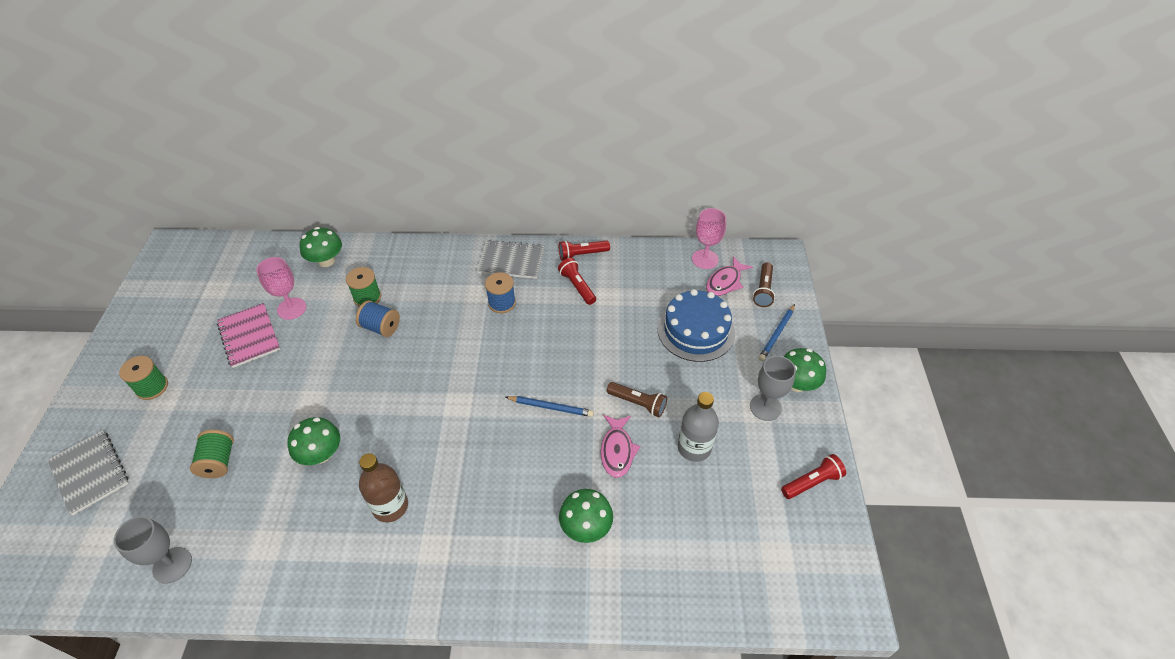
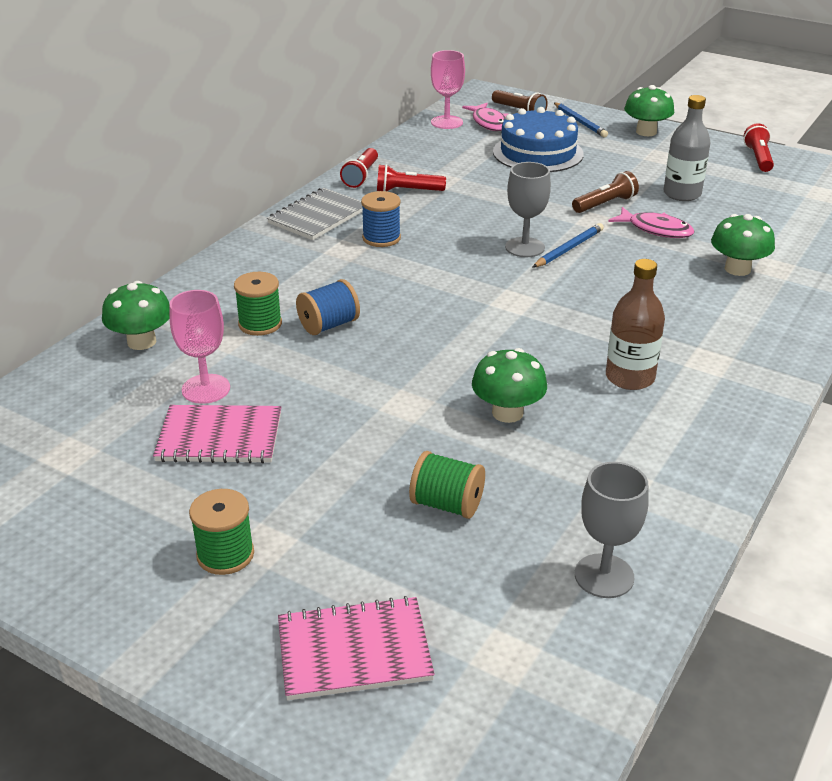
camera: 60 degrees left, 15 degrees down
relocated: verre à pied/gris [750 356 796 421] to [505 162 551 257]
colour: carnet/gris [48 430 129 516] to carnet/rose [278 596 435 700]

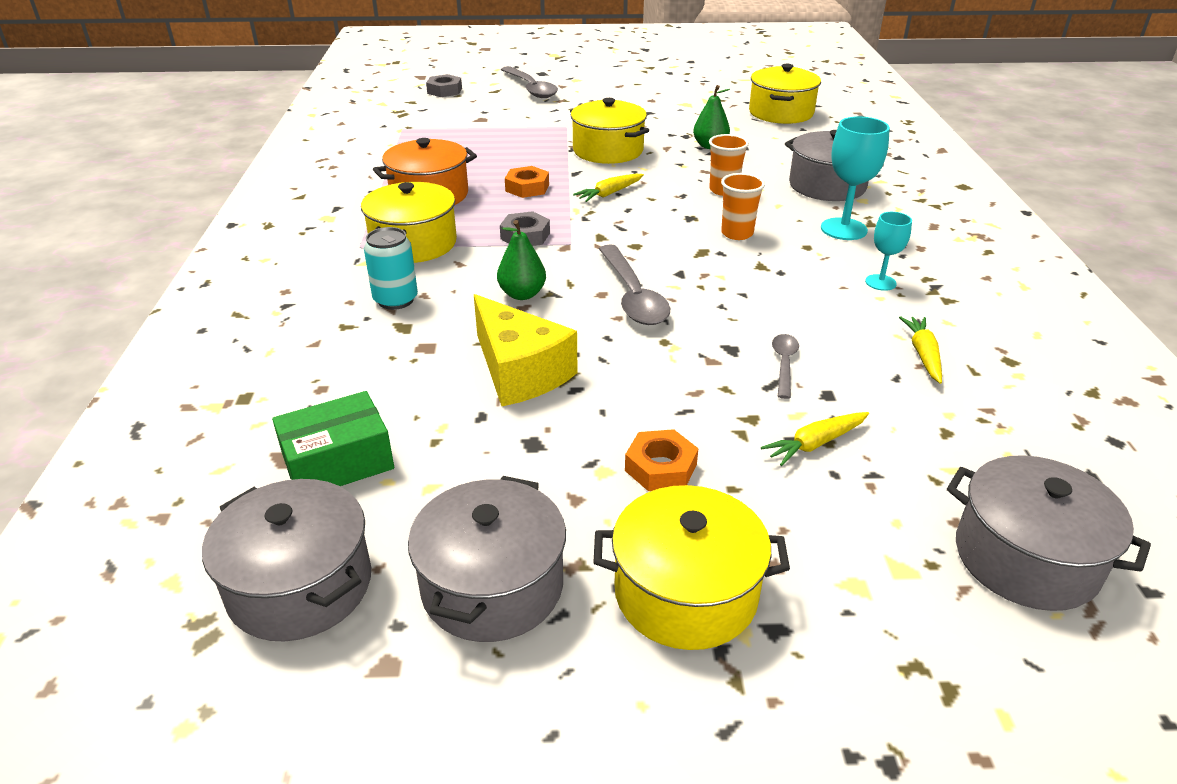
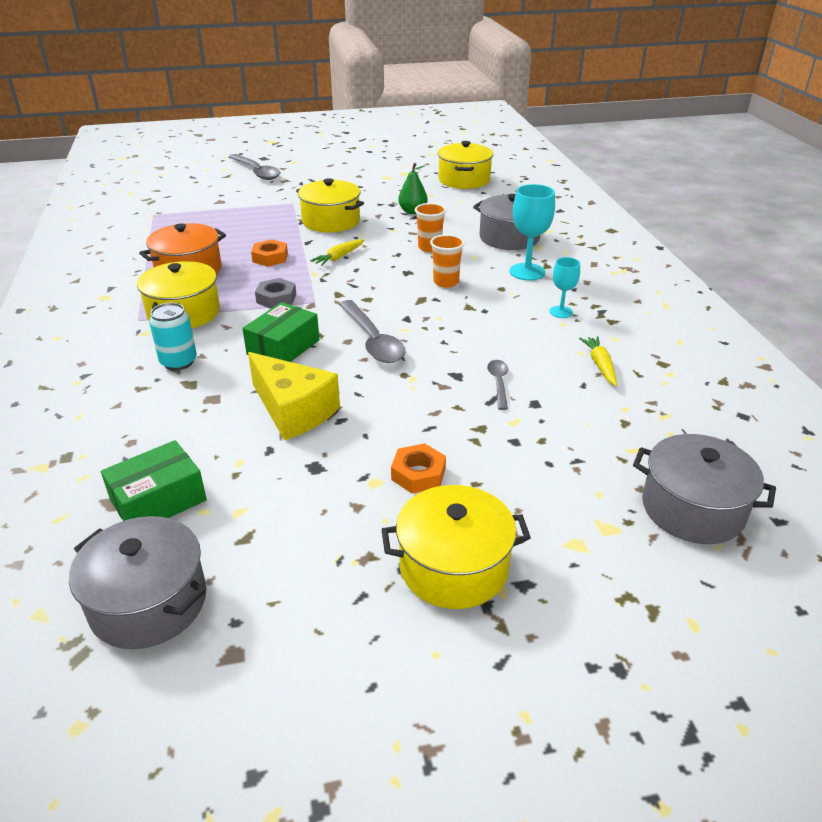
camera: 10 degrees left, 0 degrees up
missing: marmite/gris [408 476 566 642]; écrou/gris [426 74 462 97]; carotte/jaune [761 412 869 466]
exchanged: poire/vert [497 220 546 300] to boîte/vert [242 302 319 362]

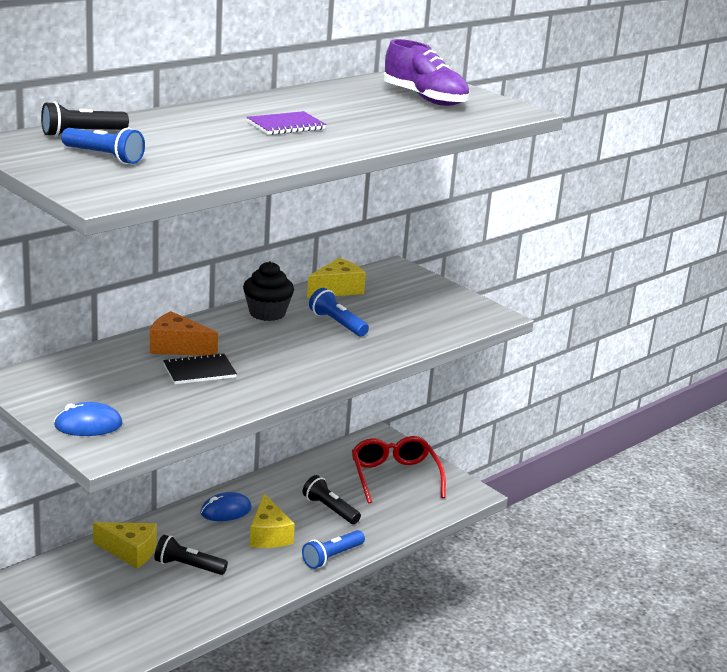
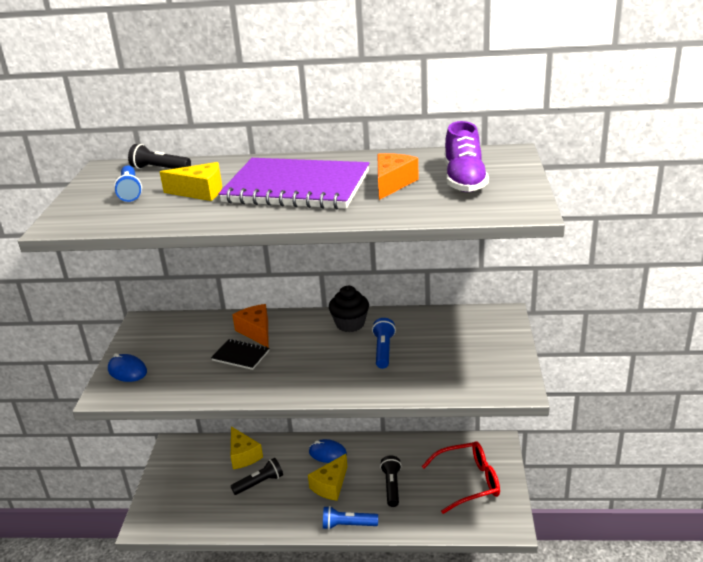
camera: 50 degrees right, 5 degrees up
appeared: fromage/orange [378 153 419 200]
relocated: fromage/jaune [307 258 366 298] to [160 162 222 201]
spun: lampe de poche/noir [154 535 228 575] = [231 458 283 495] 90 degrees clockwise; lunettes/rouge [352 436 446 504] = [422 441 500 514] 45 degrees clockwise
size: carnet/violet [247 111 326 135] = [218 158 369 209] x2.35

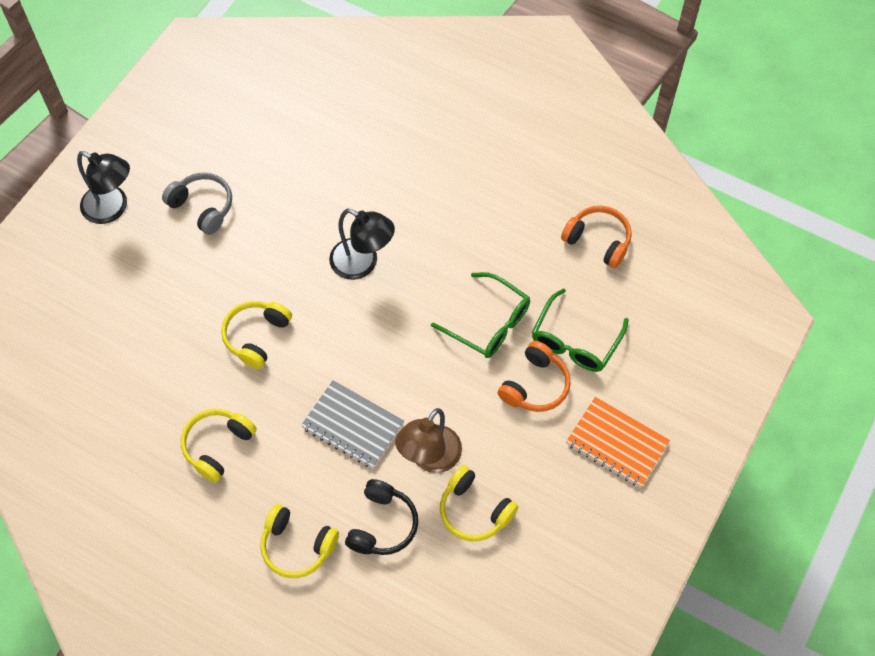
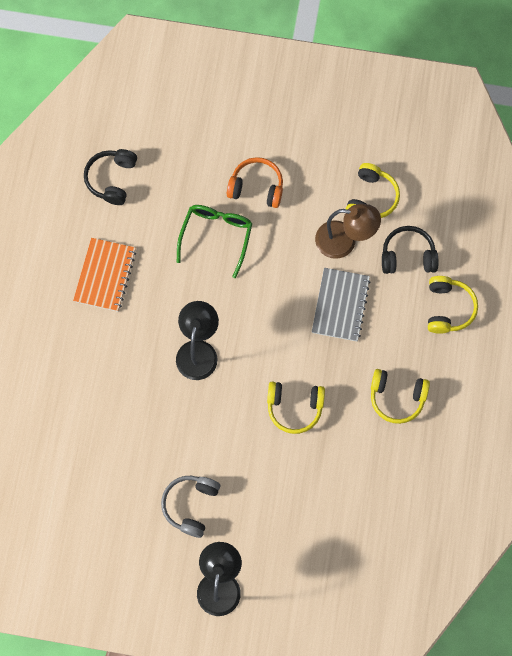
camera: 110 degrees left, 10 degrees up
missing: lunettes/vert [532 288 629 372]
relocated: carnet/orange [566 397 670 488] to [73 238 136 312]
colour: casque audio/orange [561 206 632 268] to casque audio/noir [84 149 137 205]

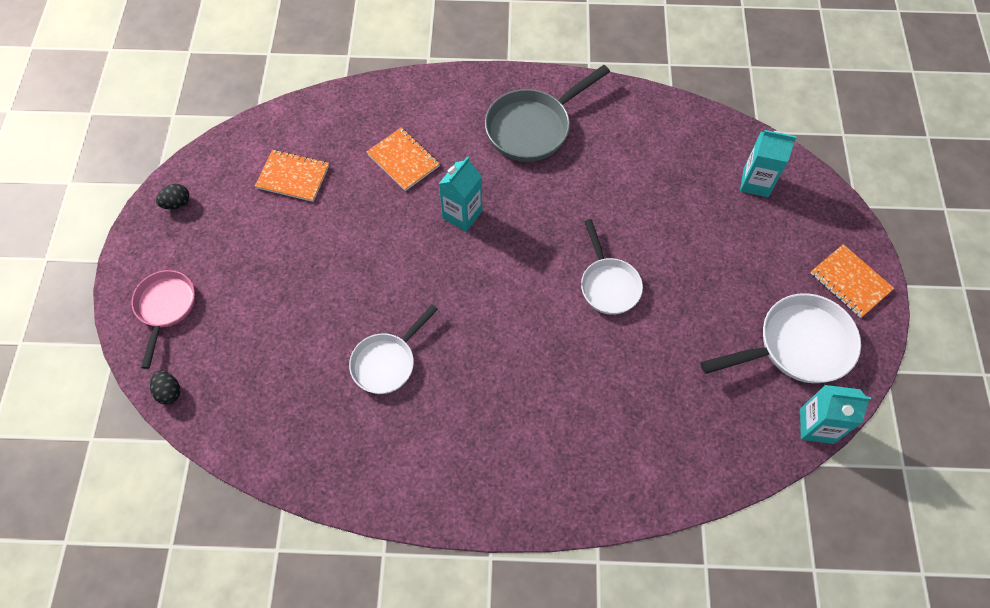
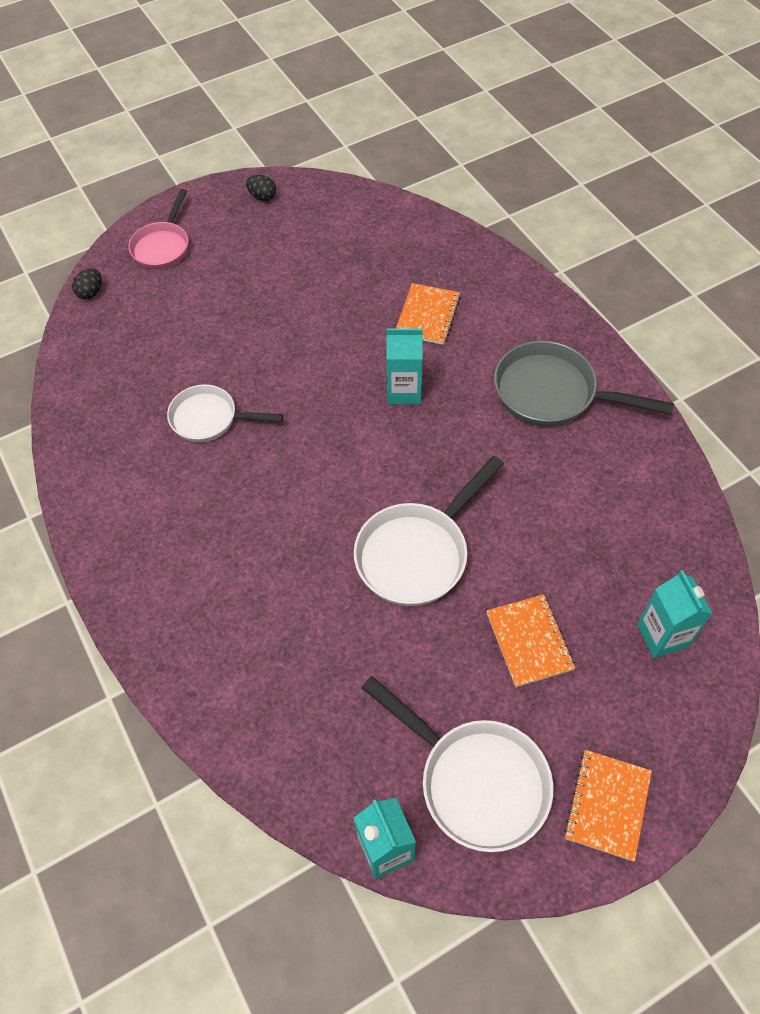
camera: 60 degrees right, 5 degrees down
relocated: carnet/orange [255 150 329 202] to [486 594 576 687]
spun: poêle/rose [131 270 195 369] = [128 189 189 269] 135 degrees clockwise
size: poêle/blanc [581 219 643 315] = [354 456 504 606] x1.51

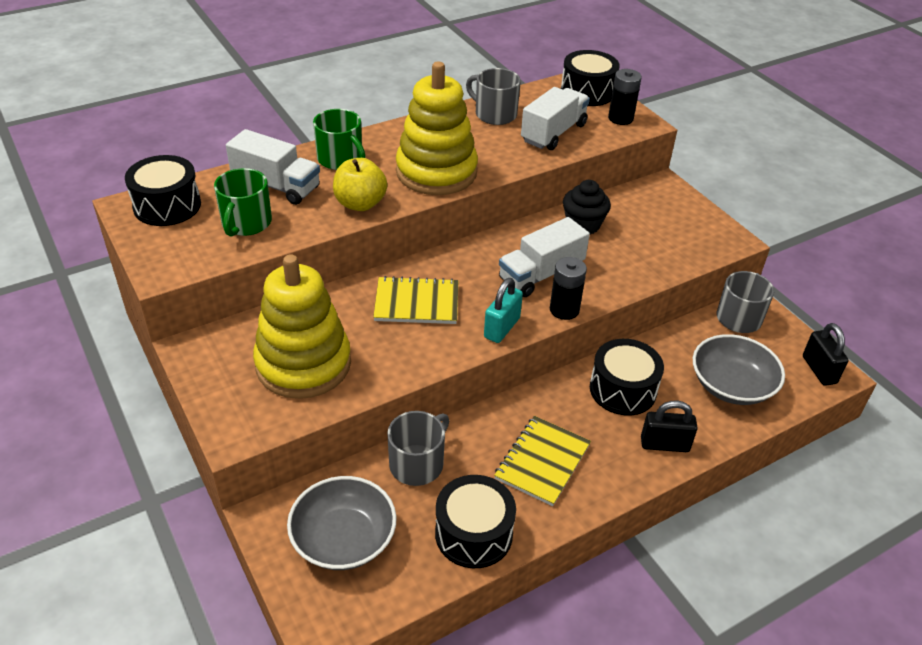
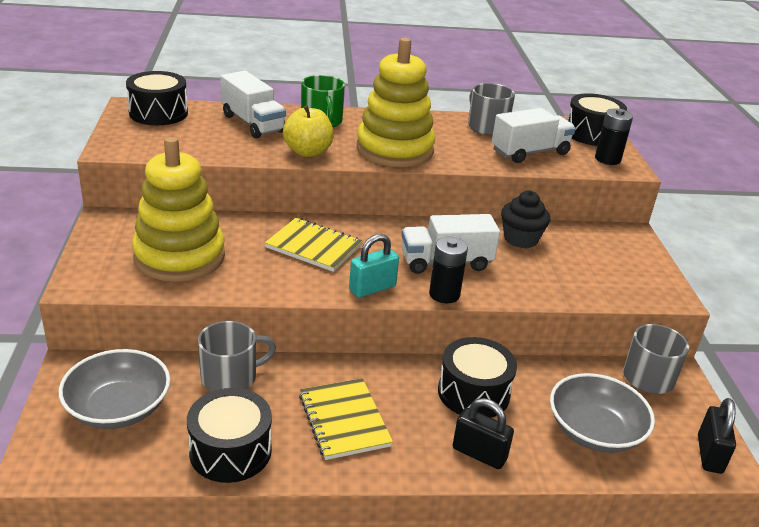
camera: 25 degrees right, 10 degrees down
missing: tasse/vert [214 168 272 237]
spun: carnet/jaune [494 416 591 506] = [299 378 393 460] 75 degrees counterclockwise

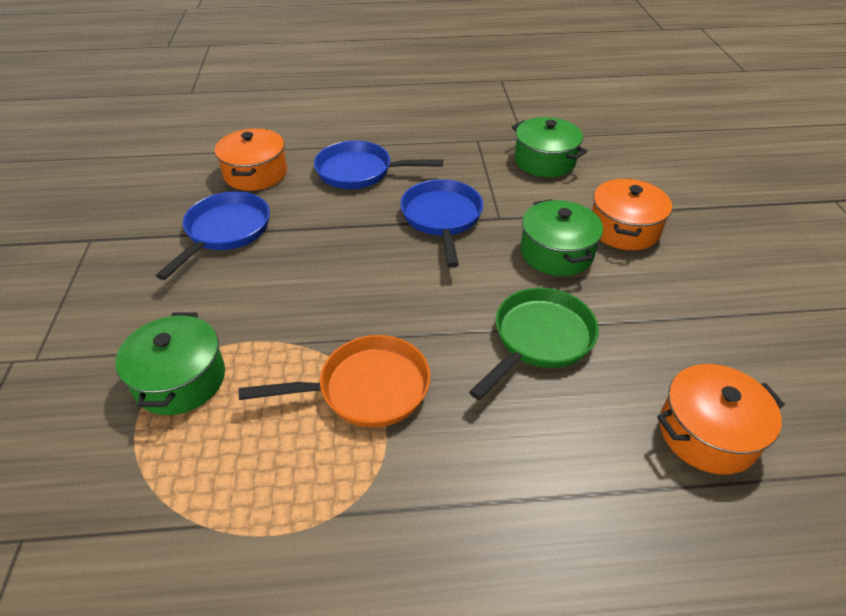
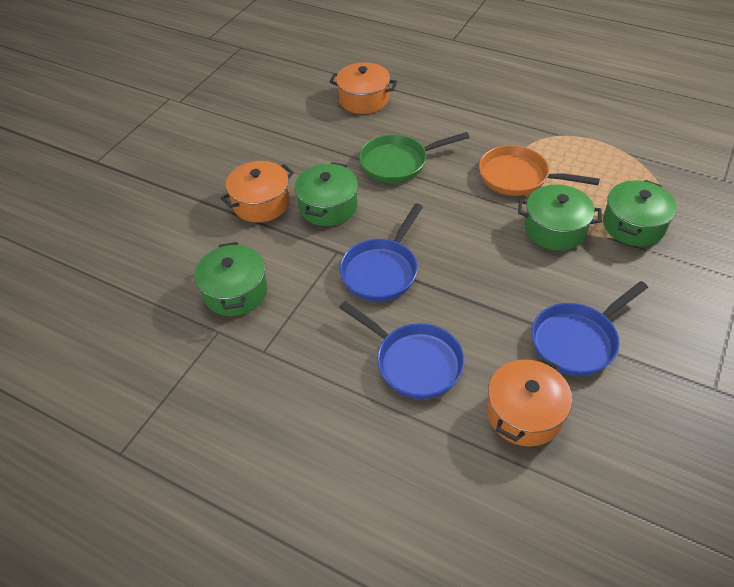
camera: 145 degrees left, 5 degrees up
appeared: marmite/vert [518 185 602 250]

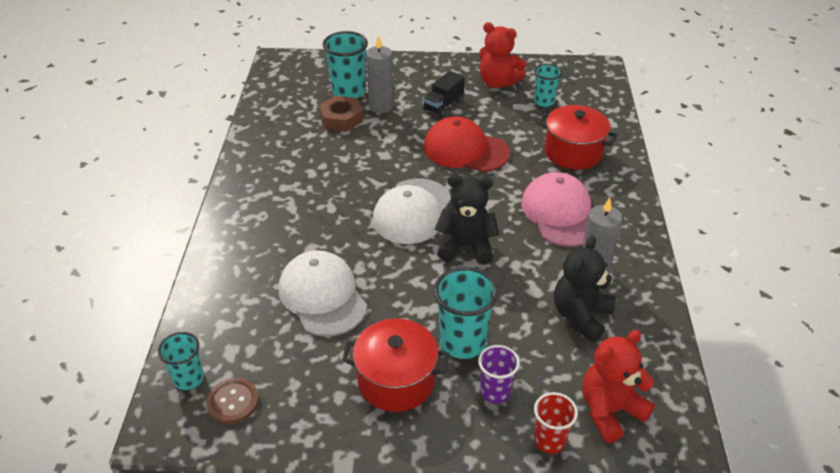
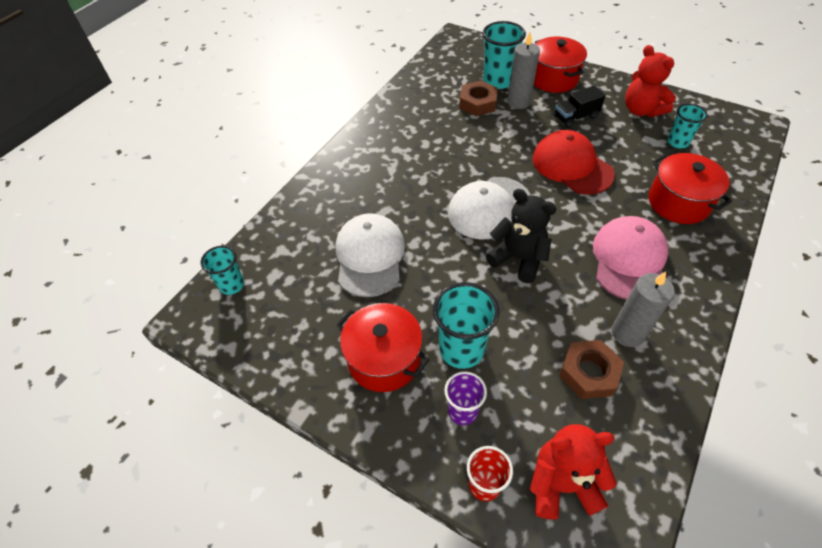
camera: 30 degrees right, 10 degrees up
missing: bouton/marron [206 378 259 424]
appeared: marmite/rouge [534 37 587 93]
exchanged: ours en peluche/noir [554 236 616 342] to écrou/marron [559 340 624 399]

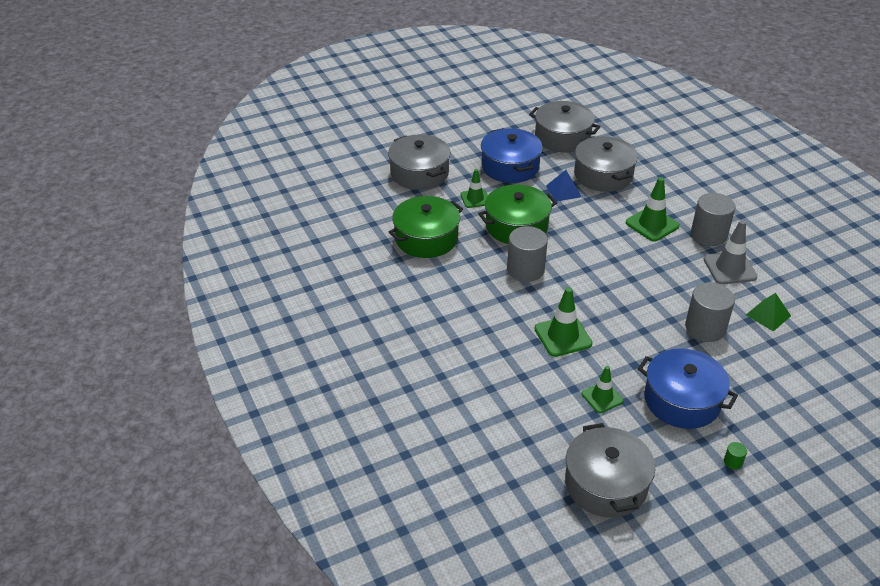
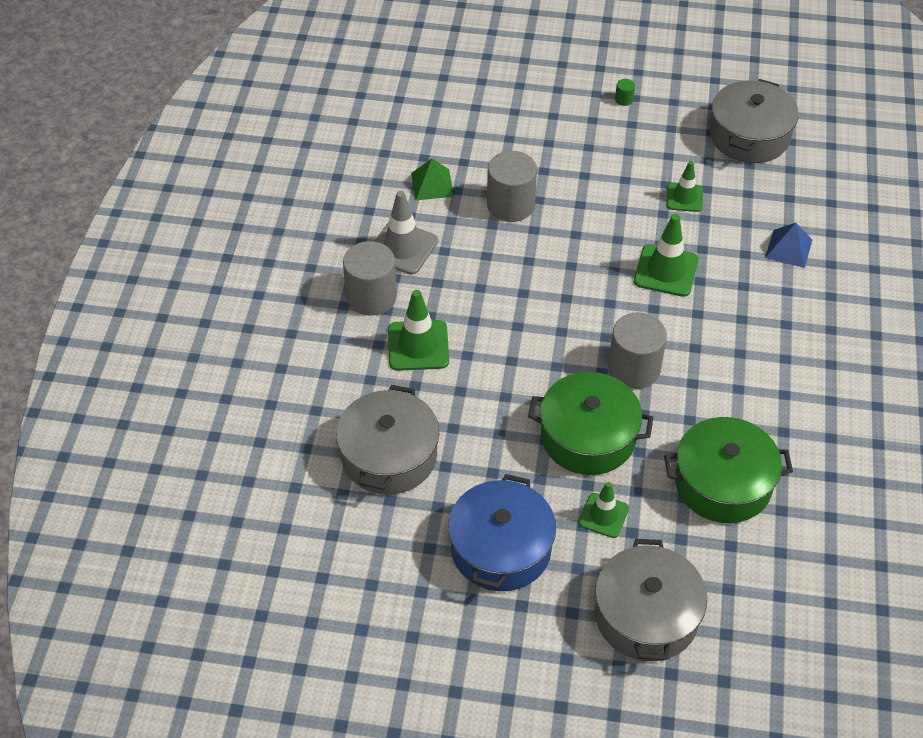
camera: 145 degrees left, 10 degrees up
missing: marmite/gris [529 101 601 152]; marmite/bleu [638 348 738 429]
relocated: pyramide/bleu [546 170 582 202] to [765 223 812 268]

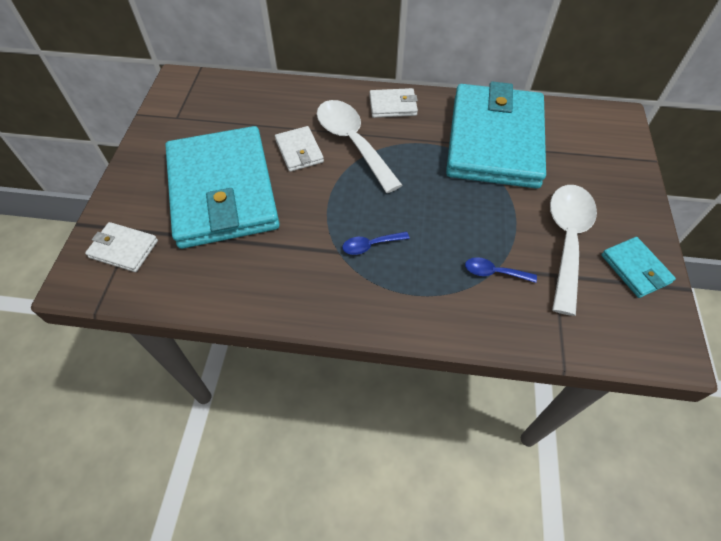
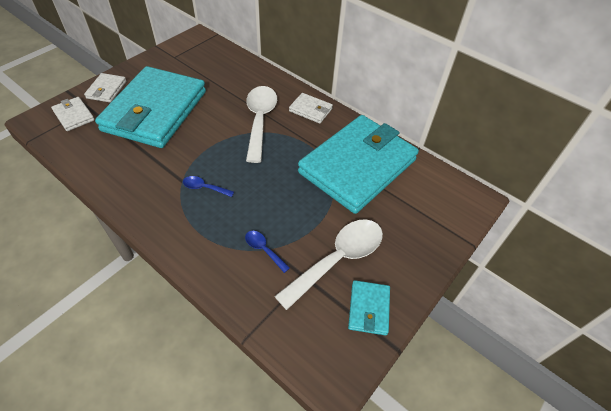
camera: 30 degrees right, 5 degrees down
relocated: portefeuille/blanc [275 126 324 172] to [84 73 127 103]

